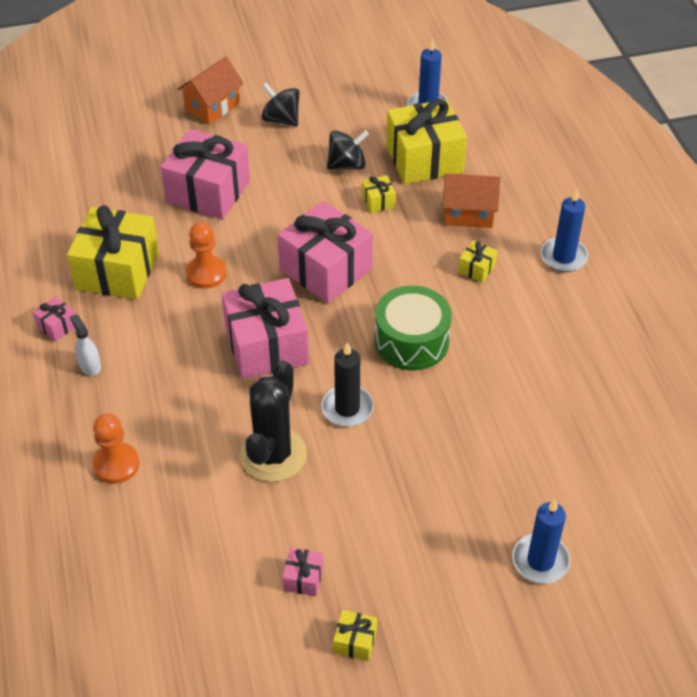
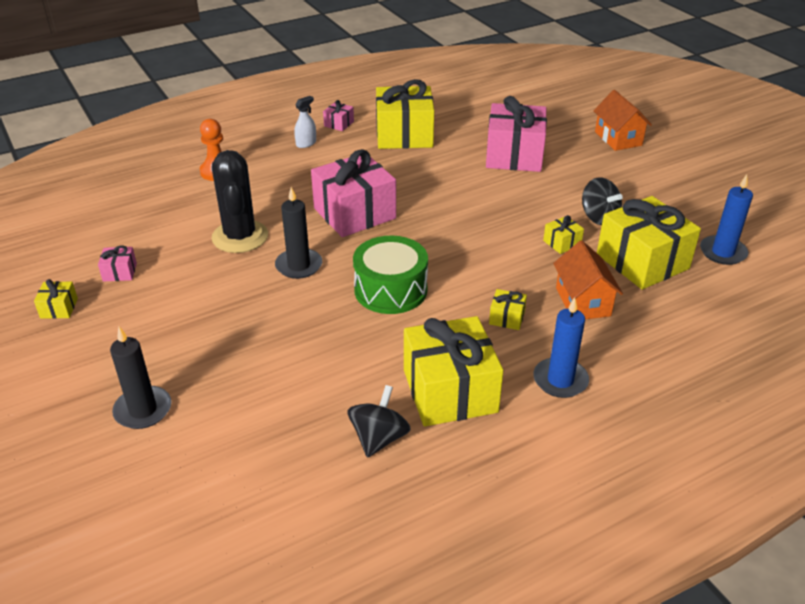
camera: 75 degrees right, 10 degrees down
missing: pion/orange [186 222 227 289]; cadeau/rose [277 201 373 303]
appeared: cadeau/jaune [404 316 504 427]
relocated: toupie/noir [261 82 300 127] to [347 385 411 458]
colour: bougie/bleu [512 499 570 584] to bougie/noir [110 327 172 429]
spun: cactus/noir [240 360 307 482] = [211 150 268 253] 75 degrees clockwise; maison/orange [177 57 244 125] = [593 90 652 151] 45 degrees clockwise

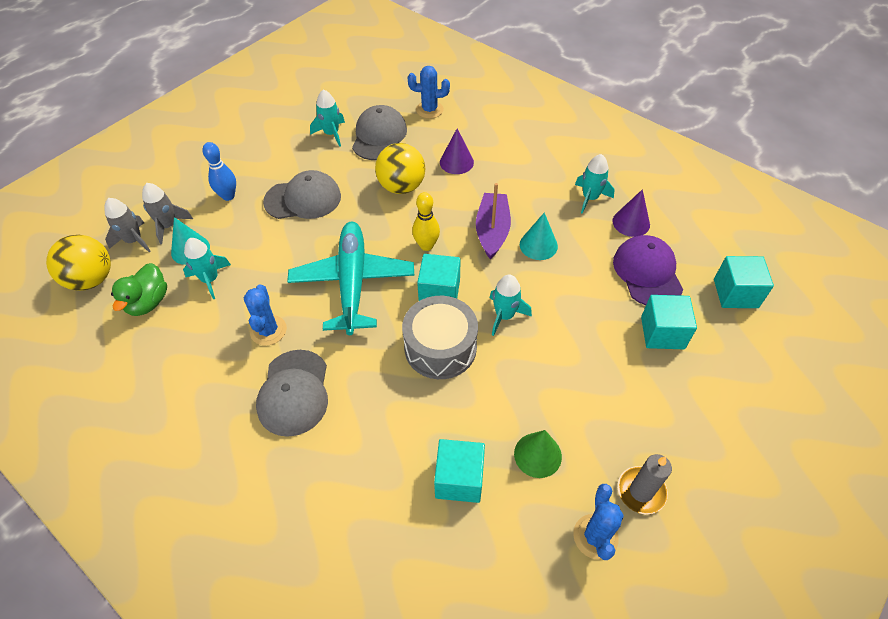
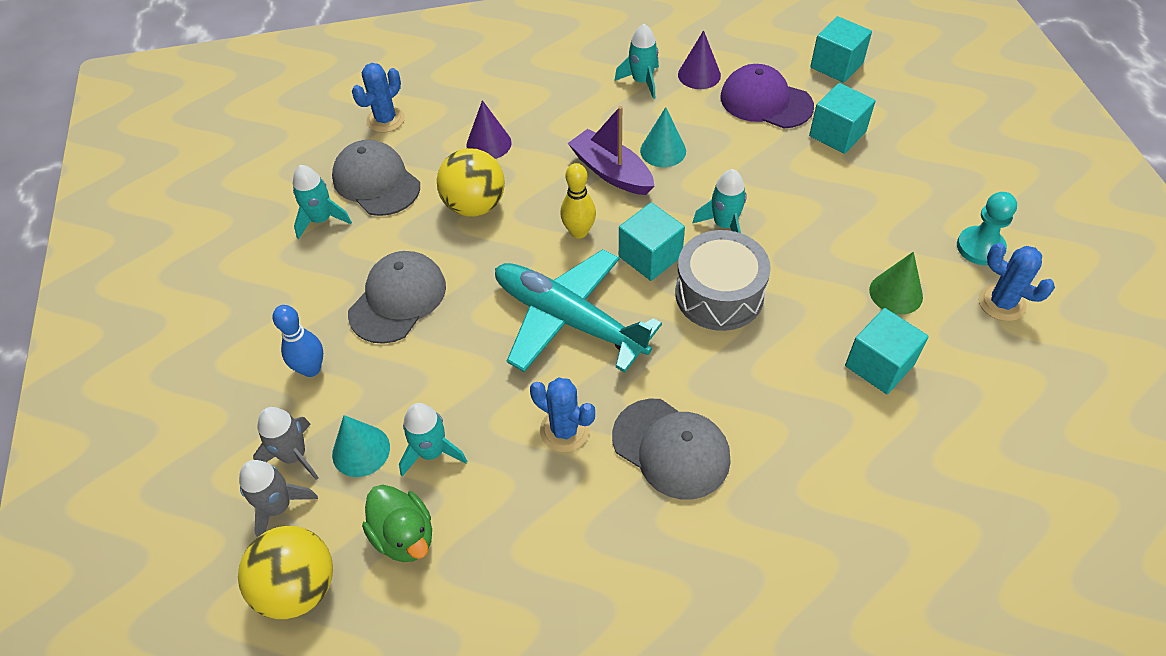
camera: 50 degrees left, 0 degrees up
exchanged: bougie/gris [618 454 672 514] to pion/turquoise [957 192 1017 265]

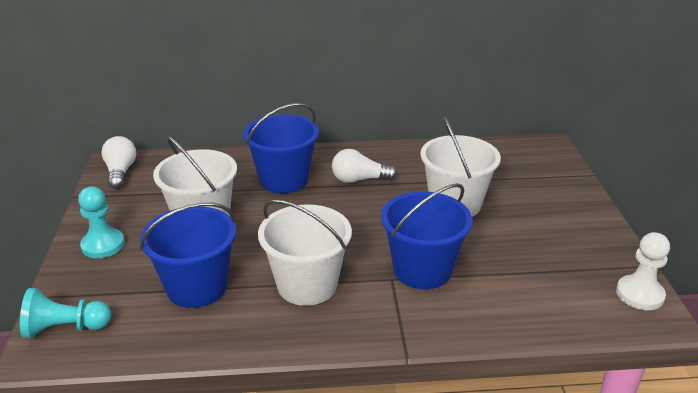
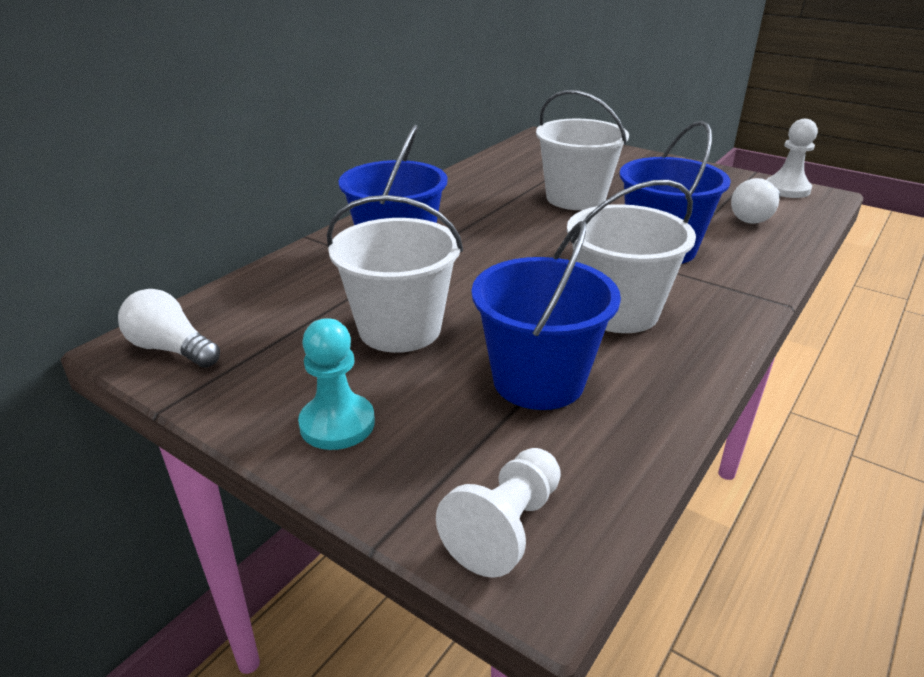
camera: 50 degrees left, 0 degrees up
relocated: ampoule/blanc [332 149 397 183] to [731 178 780 224]
colour: pion/turquoise [20 288 111 338] to pion/blanc [436 448 561 578]

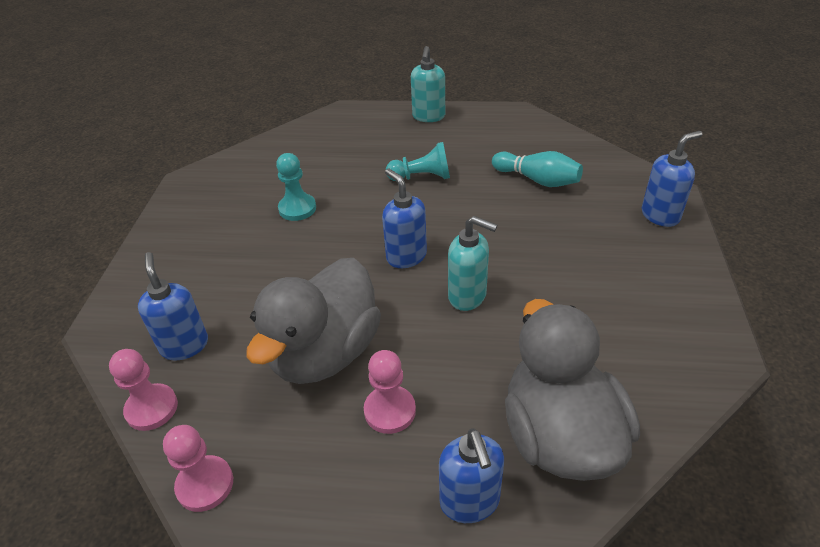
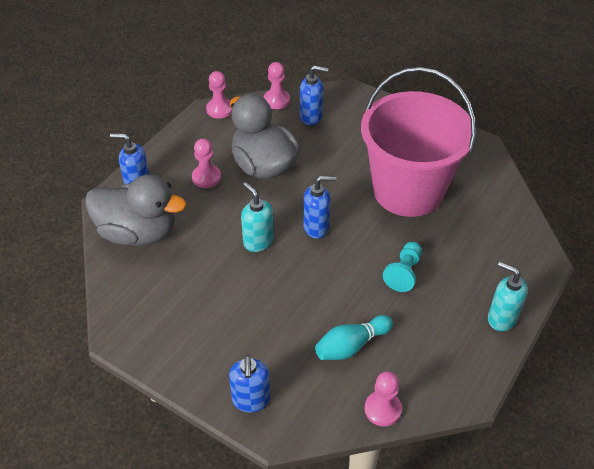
camera: 115 degrees right, 5 degrees up
appeared: pion/rose [365 372 402 427]
exchanged: pion/turquoise [276 153 316 221] to seau/rose [361 67 476 217]
spun: distributeur de savon/turquoise [448 216 497 311] = [241 182 274 252] 90 degrees clockwise

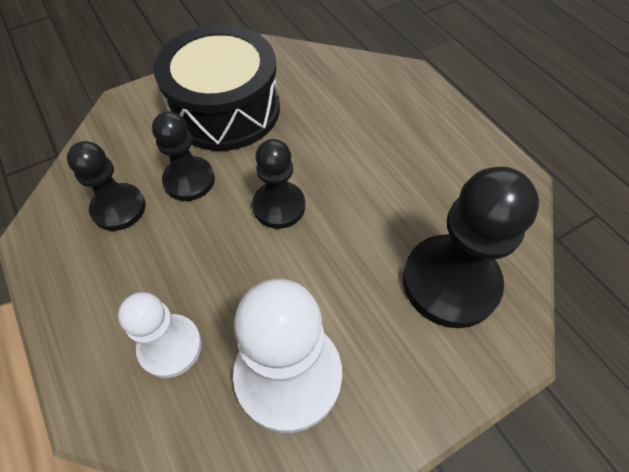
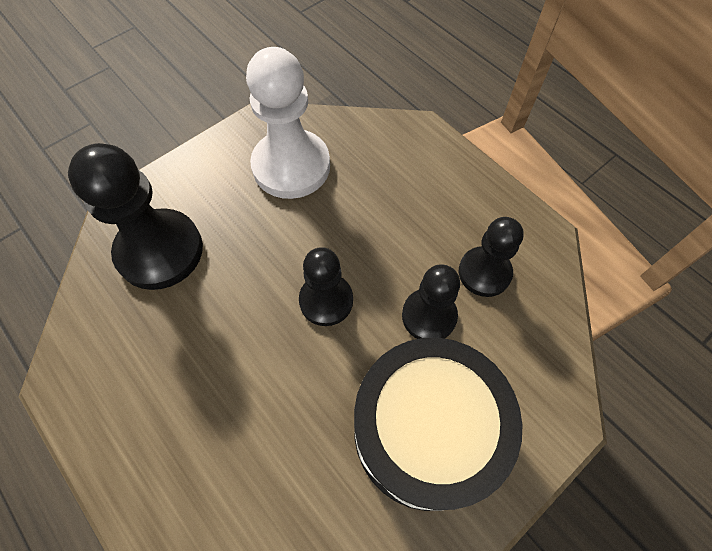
camera: 170 degrees right, 5 degrees up
missing: pion/blanc [118 292 202 378]

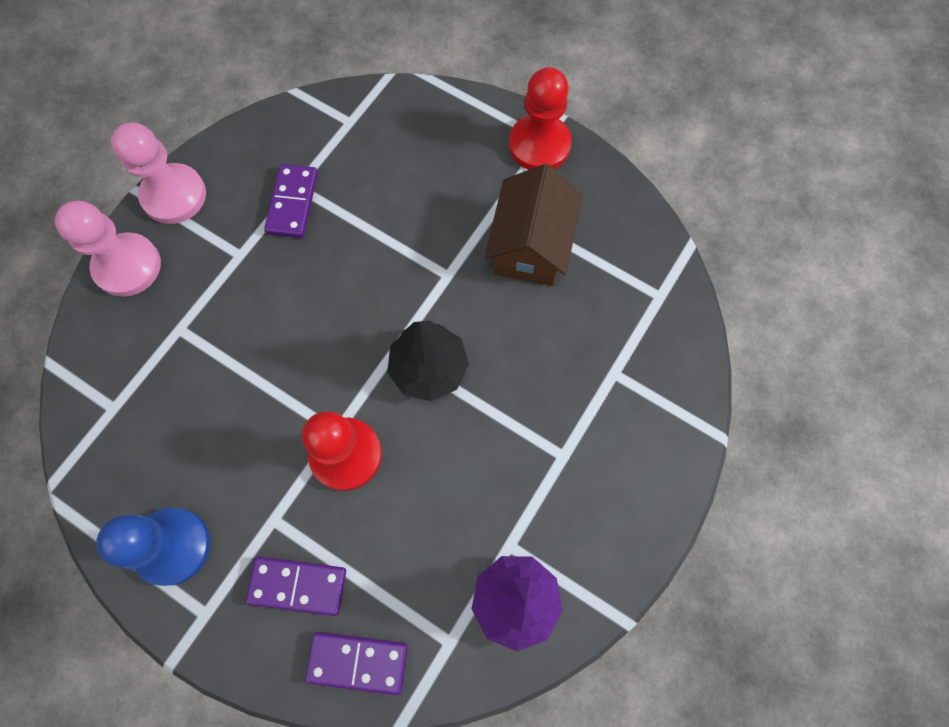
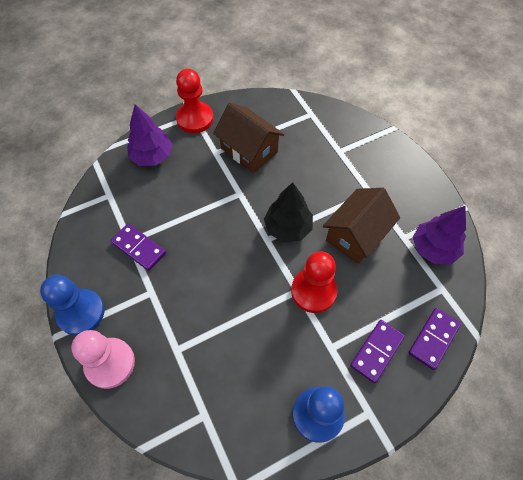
camera: 60 degrees left, 10 degrees down
appeared: arbre/violet [127 104 173 166]; maison/marron [323 188 400 264]
colour: pion/rose [111 123 206 224] to pion/bleu [40 275 105 335]

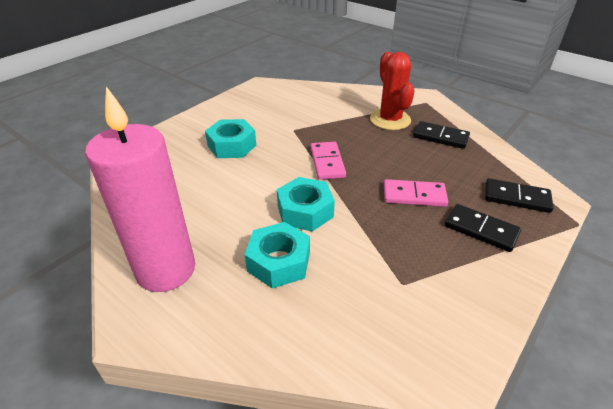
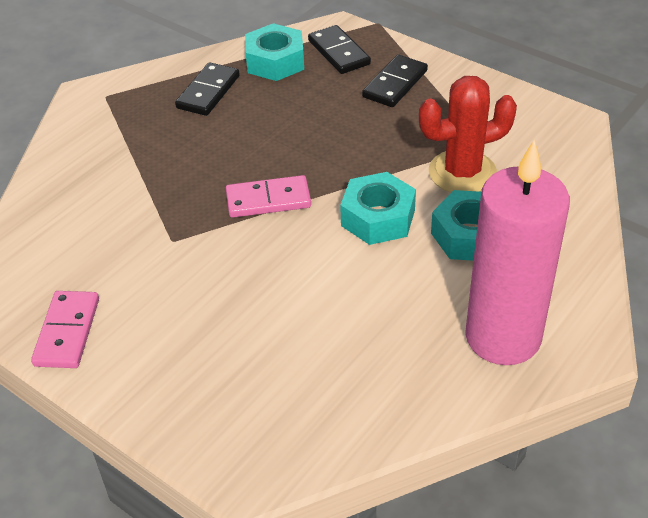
camera: 90 degrees left, 5 degrees up
relocated: domino/rose [384 179 448 207] to [31 291 99 368]; écrou/turquoise [205 119 256 158] to [245 23 304 81]; cactus/rouge [370 52 415 130] to [419 76 517 193]
spun: domino/noir [485 178 554 213] = [308 25 371 74] 45 degrees counterclockwise

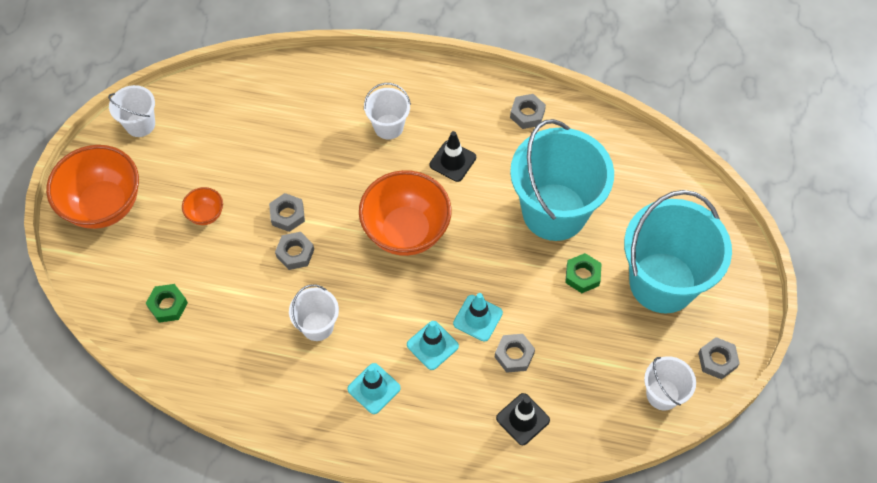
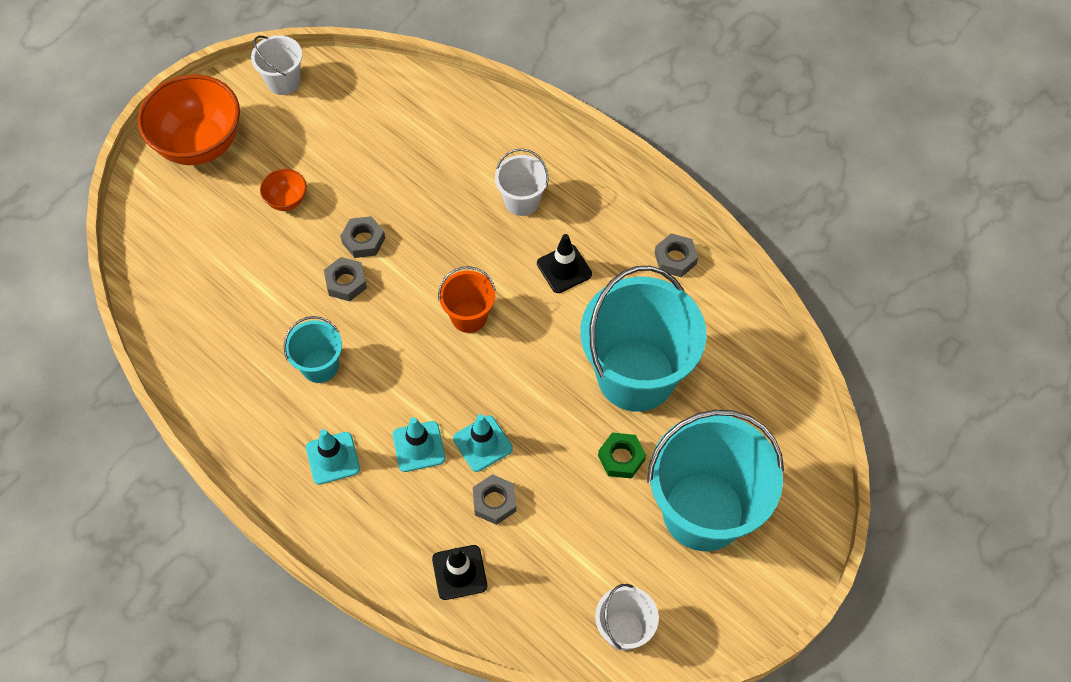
camera: 30 degrees right, 0 degrees up
missing: écrou/vert [146 284 188 323]; écrou/gris [698 337 740 379]
exchanged: bol/orange [359 170 452 256] to seau/orange [438 266 496 333]
colour: seau/blanc [289 284 339 341] to seau/turquoise [284 316 342 383]

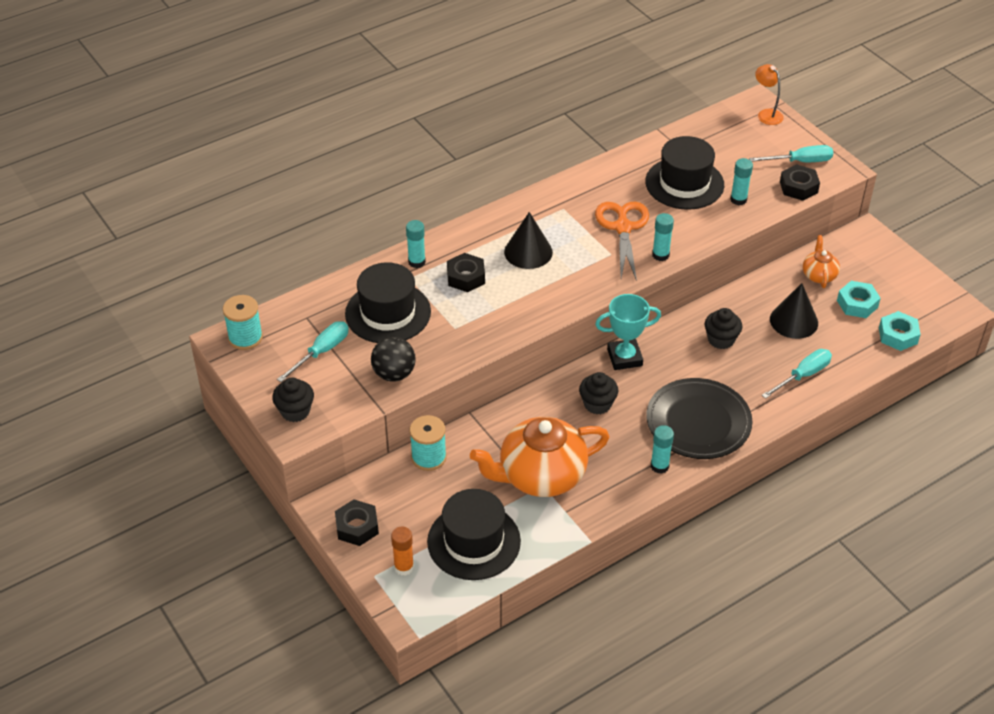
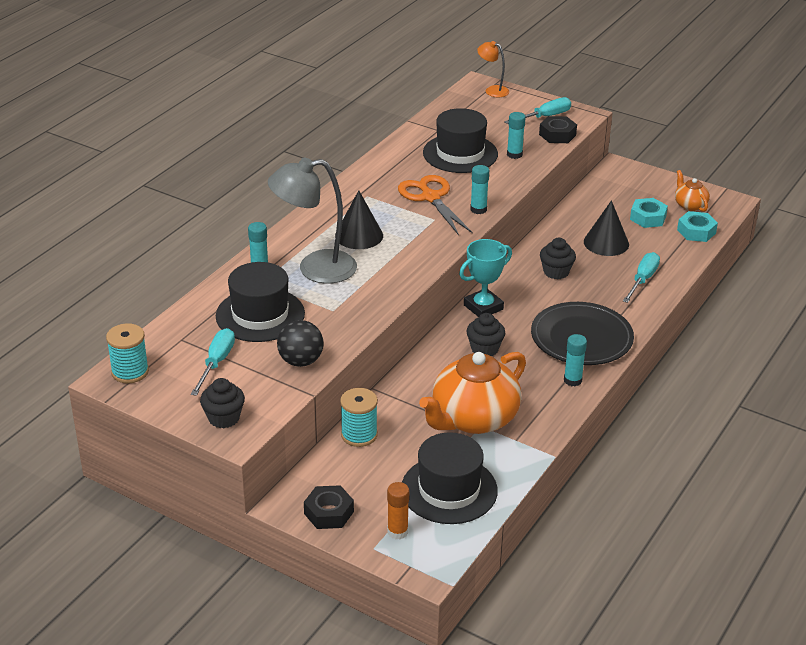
camera: 25 degrees left, 10 degrees down
relocated: théière/orange [803 235 840 288] to [675 170 710 212]
exchanged: écrou/noir [447 253 485 292] to lampe/gris [268 158 357 284]

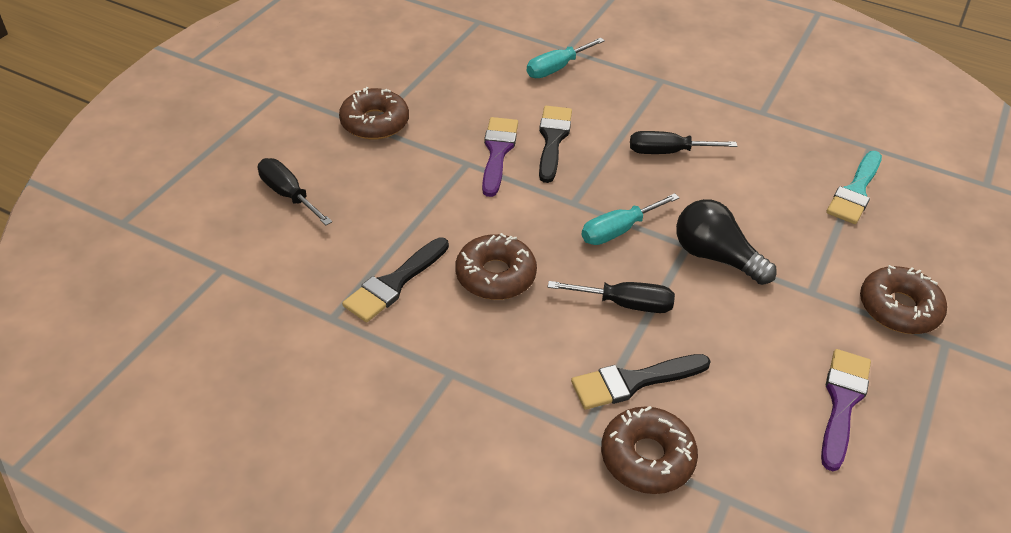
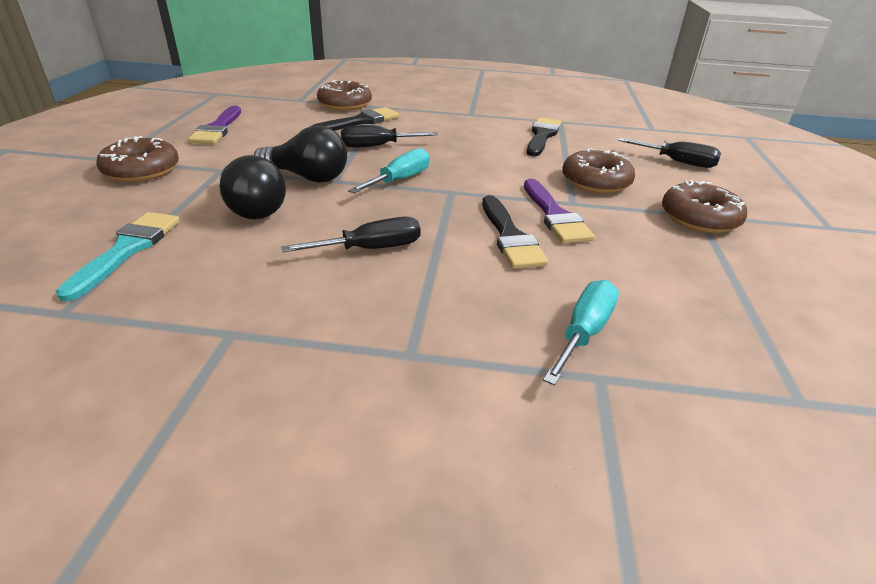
camera: 160 degrees right, 10 degrees down
appeared: ampoule/noir [220 155 286 220]
relocated: beignet/marron [455 233 537 300] to [562 148 635 193]

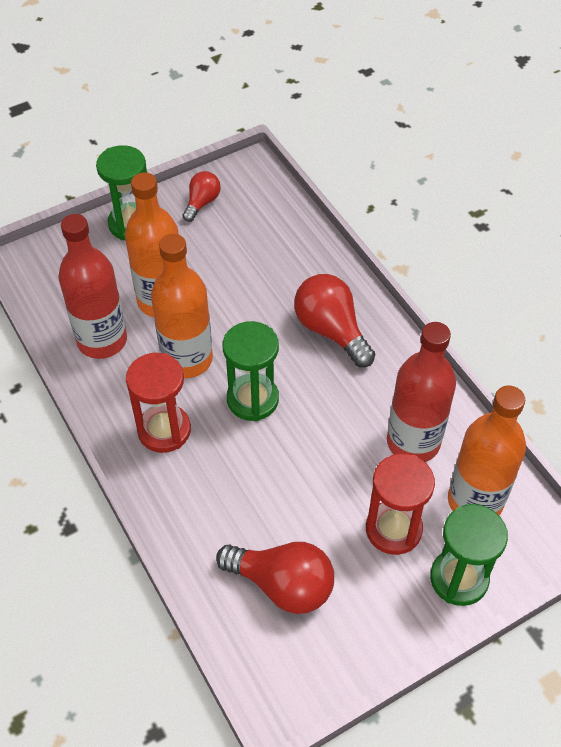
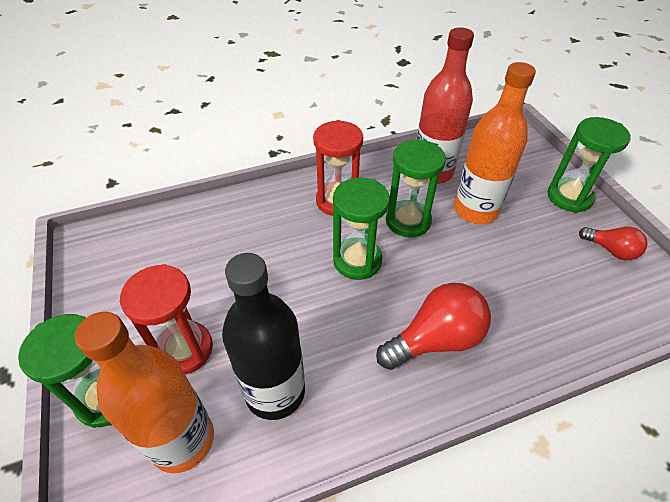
camera: 100 degrees right, 5 degrees down
missing: ampoule/rouge [216 542 334 614]
exchanged: bouteille/orange [151 234 213 378] to sablier/vert [386 139 446 238]
colour: bouteille/rouge [387 322 456 462] to bouteille/noir [222 253 305 420]

